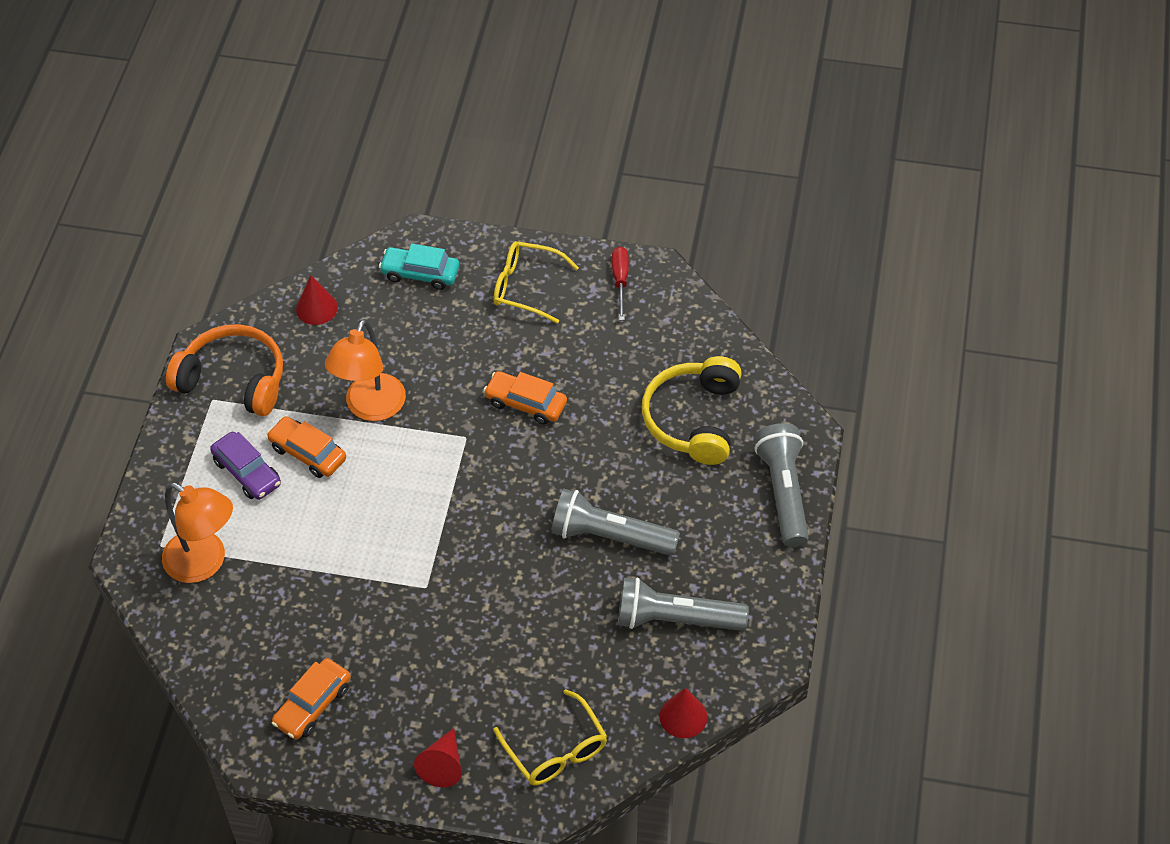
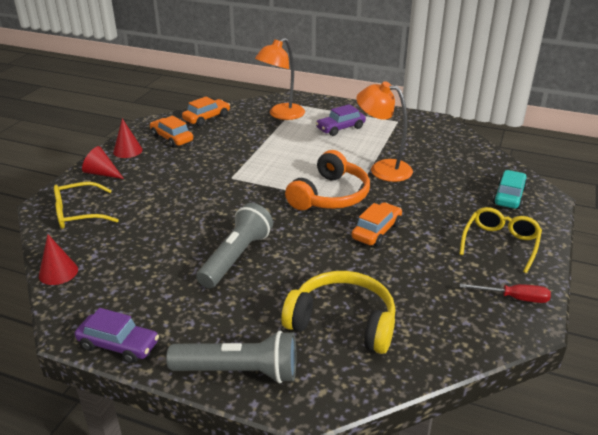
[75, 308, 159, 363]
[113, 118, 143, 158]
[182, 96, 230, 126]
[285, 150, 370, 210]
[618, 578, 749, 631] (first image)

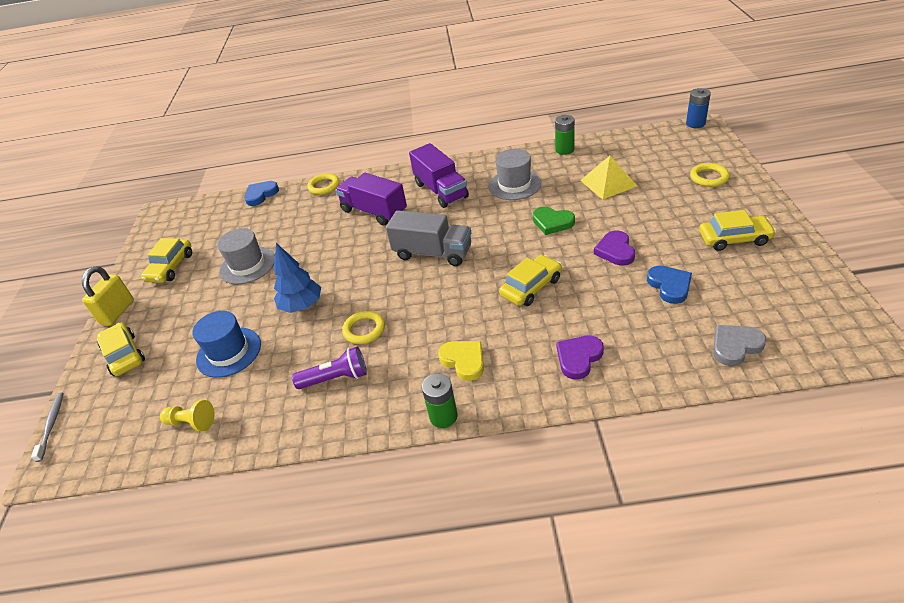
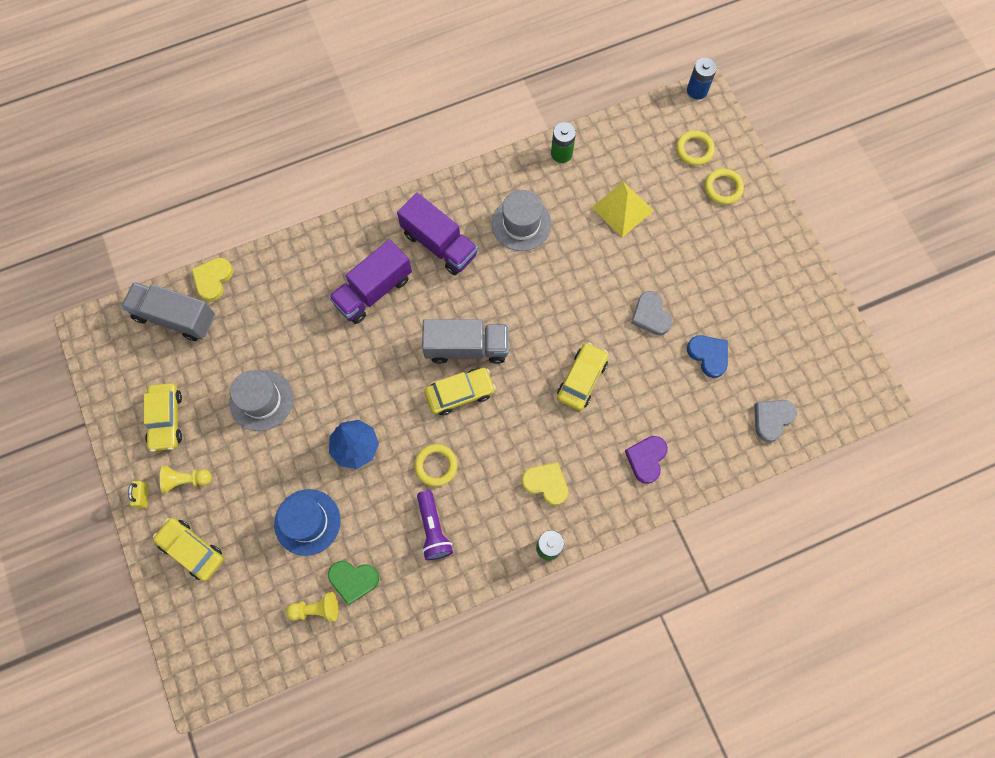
[121, 282, 215, 341]
[128, 481, 149, 509]
[160, 465, 212, 493]
[191, 258, 233, 302]
[328, 561, 379, 605]
[329, 239, 412, 324]
[417, 490, 453, 560]
[424, 368, 496, 415]
[631, 291, 672, 335]
[676, 130, 715, 166]
[31, 392, 64, 462] (first image)

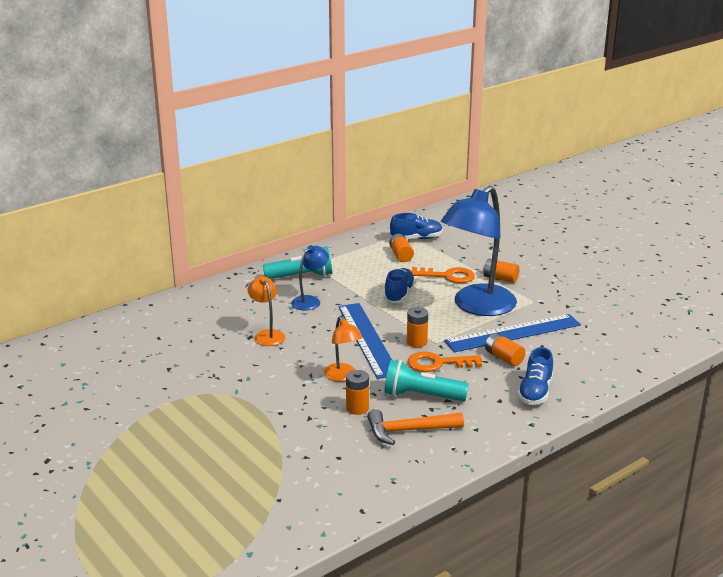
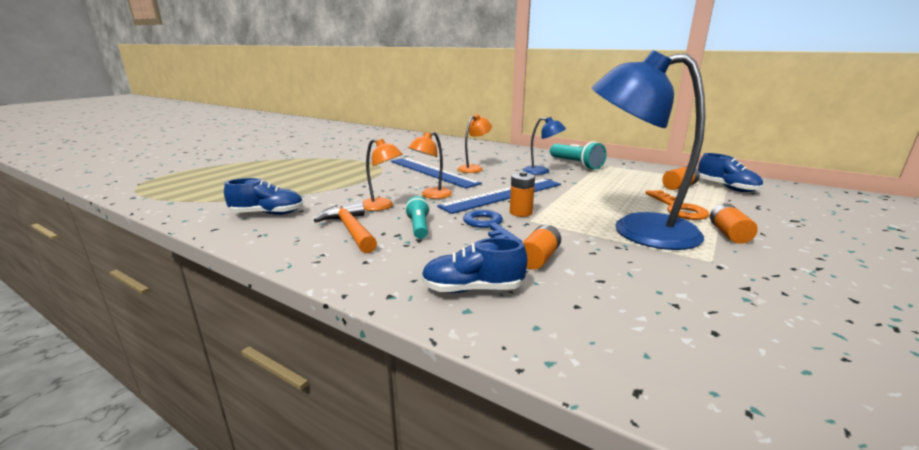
[224, 178, 303, 215]
[363, 139, 403, 211]
[391, 158, 482, 188]
[405, 196, 430, 239]
[463, 210, 522, 242]

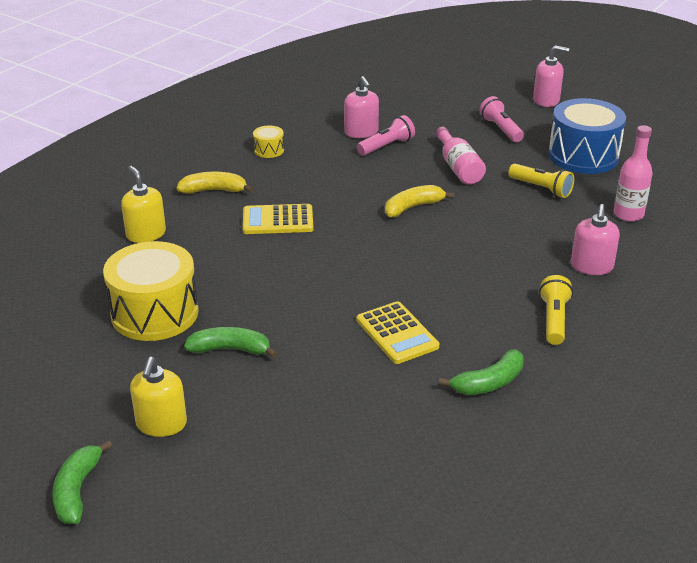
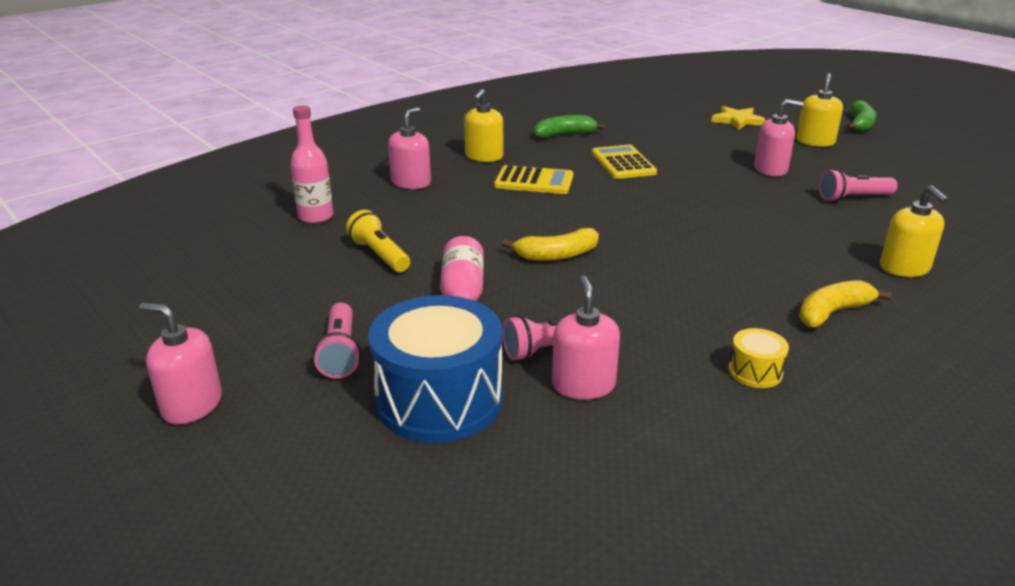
[368, 295, 503, 443]
[464, 89, 503, 162]
[494, 165, 573, 194]
[711, 106, 766, 130]
[754, 99, 804, 176]
[799, 280, 892, 328]
[818, 169, 898, 202]

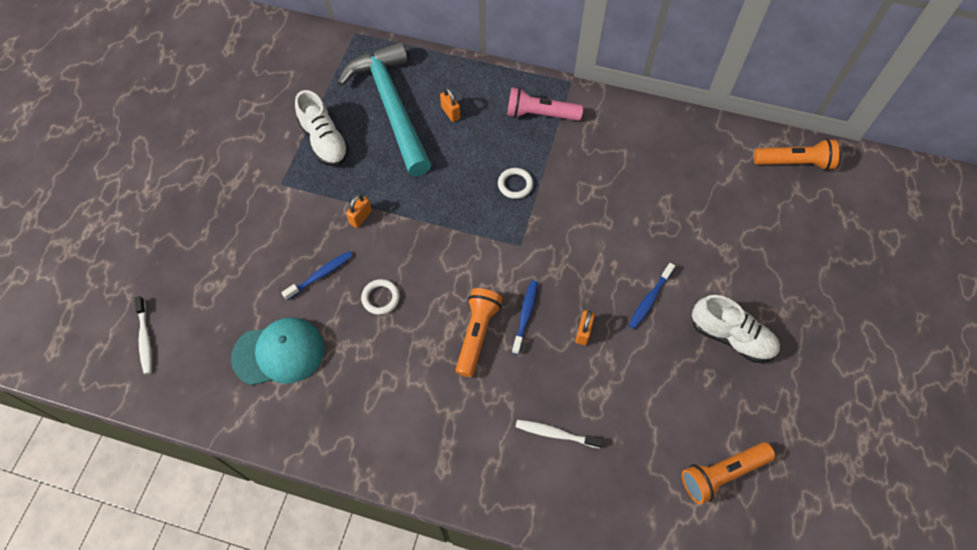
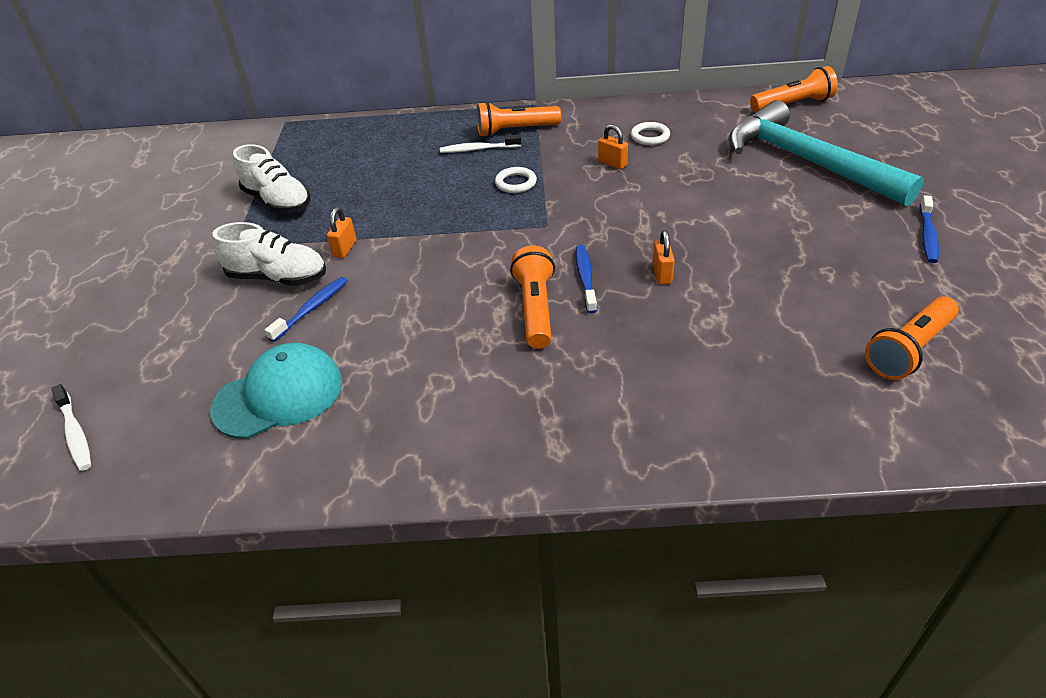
[212, 222, 326, 286]
[440, 134, 521, 153]
[477, 101, 561, 137]
[598, 124, 628, 169]
[631, 122, 670, 145]
[729, 100, 924, 206]
[920, 195, 939, 263]

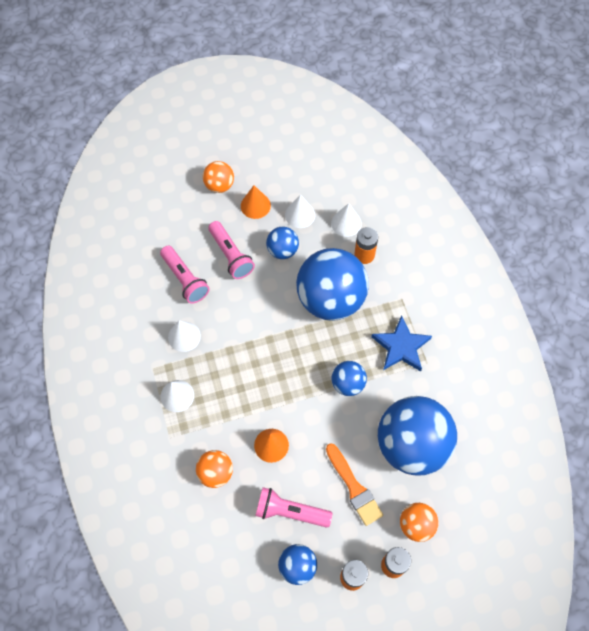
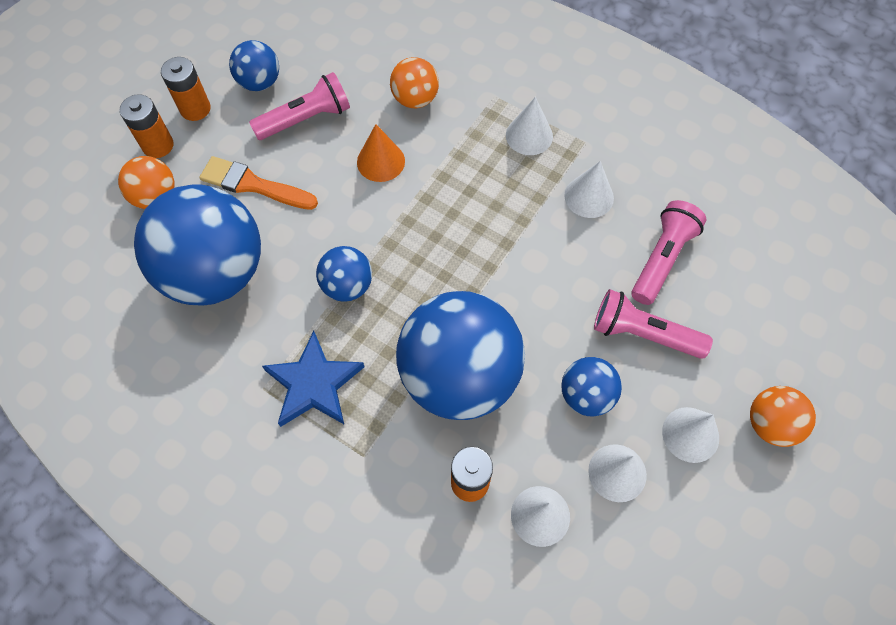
[631, 200, 706, 305]
[662, 407, 719, 463]

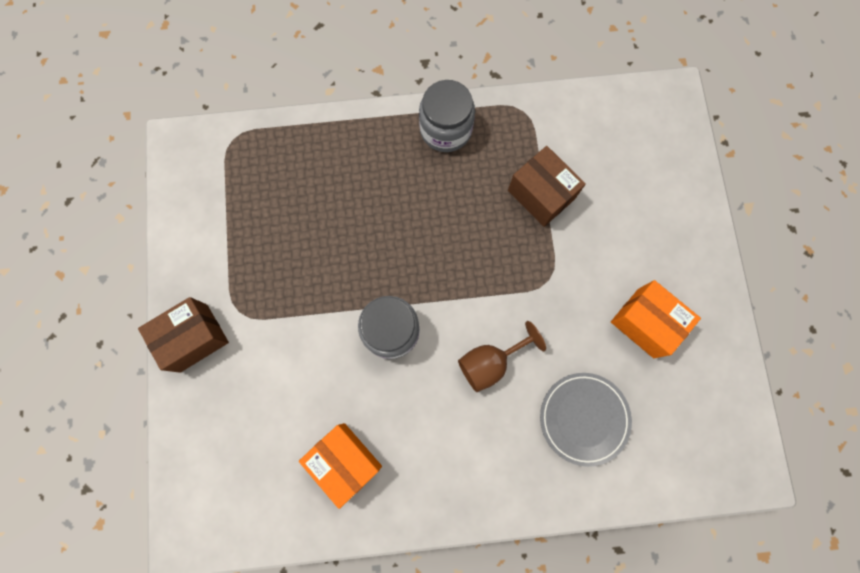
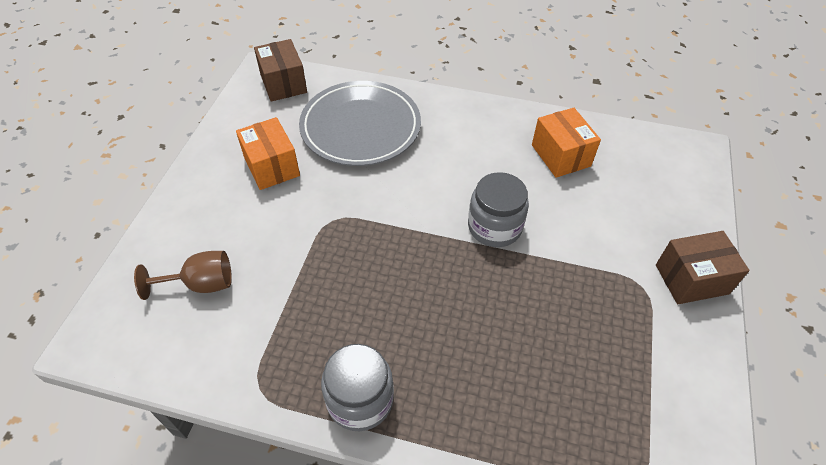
[134, 251, 232, 300]
[254, 39, 307, 102]
[299, 81, 421, 166]

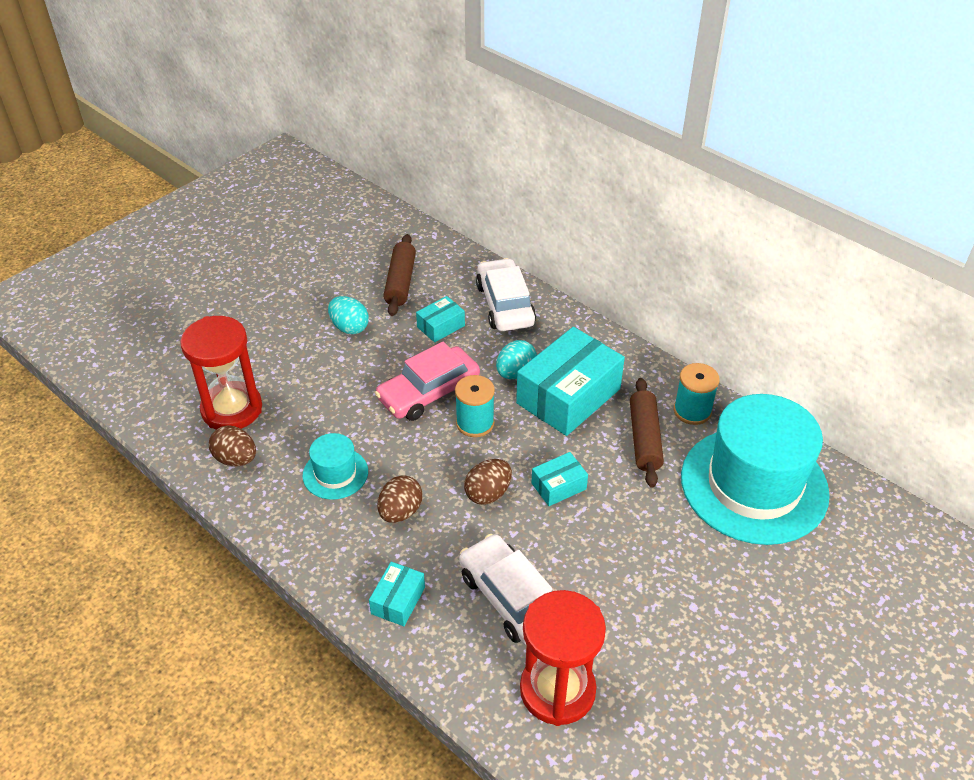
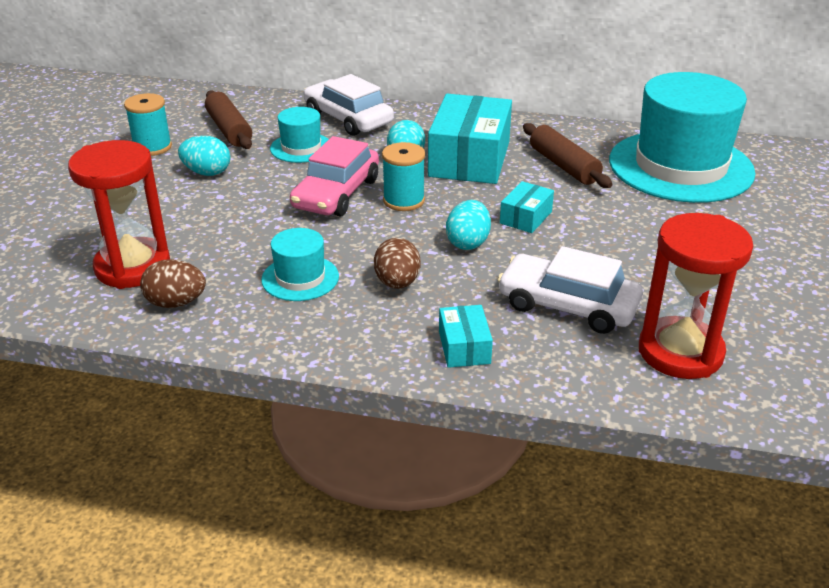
[124, 93, 172, 156]
[270, 107, 329, 163]
[446, 200, 491, 250]

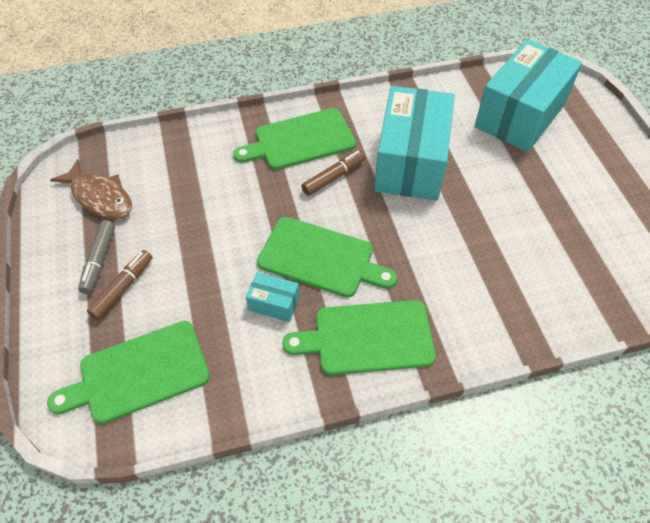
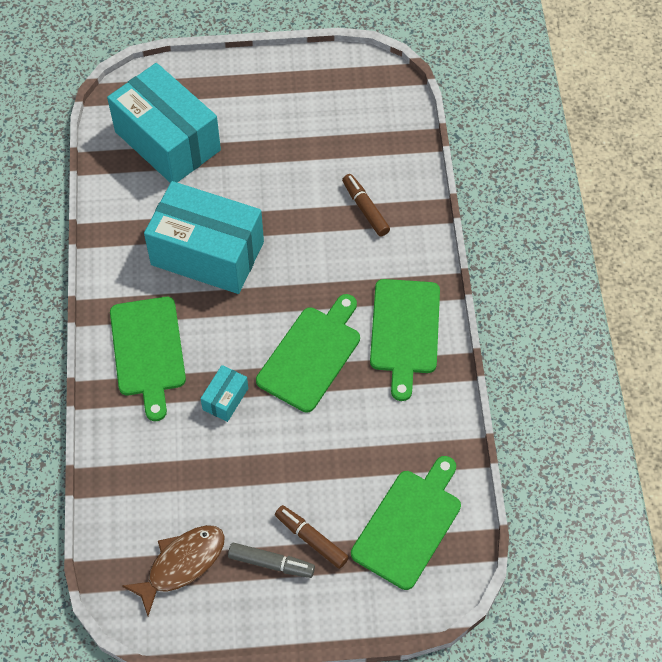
[200, 365, 248, 422]
[342, 174, 390, 236]
[351, 456, 461, 590]

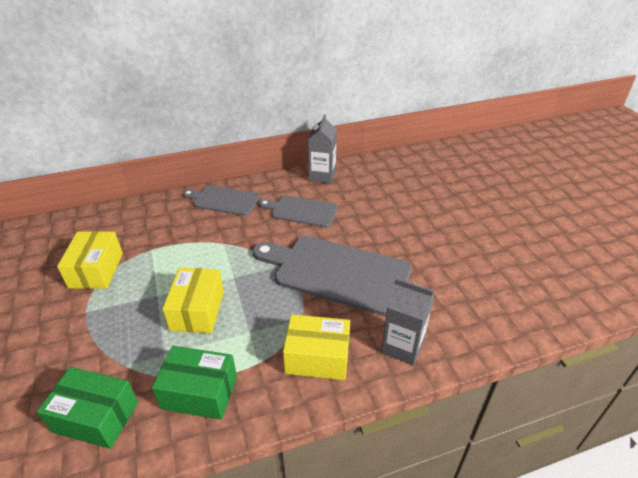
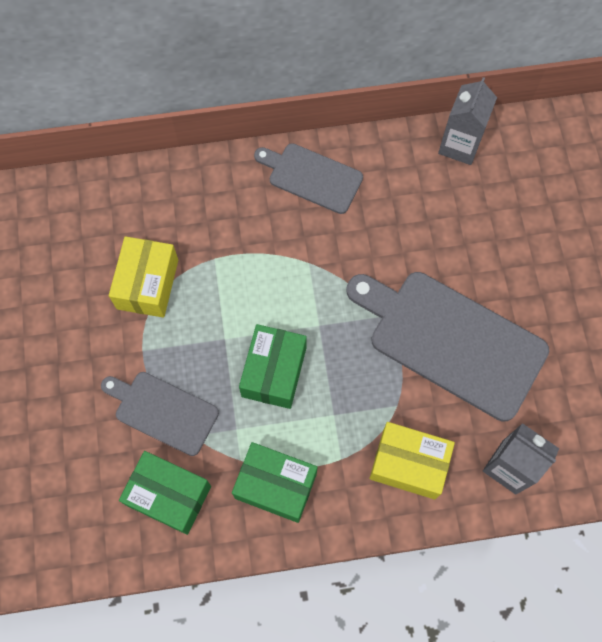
[101, 372, 219, 456]
[239, 324, 307, 409]

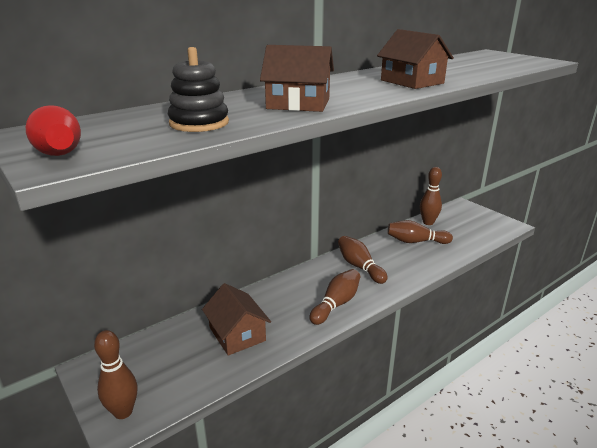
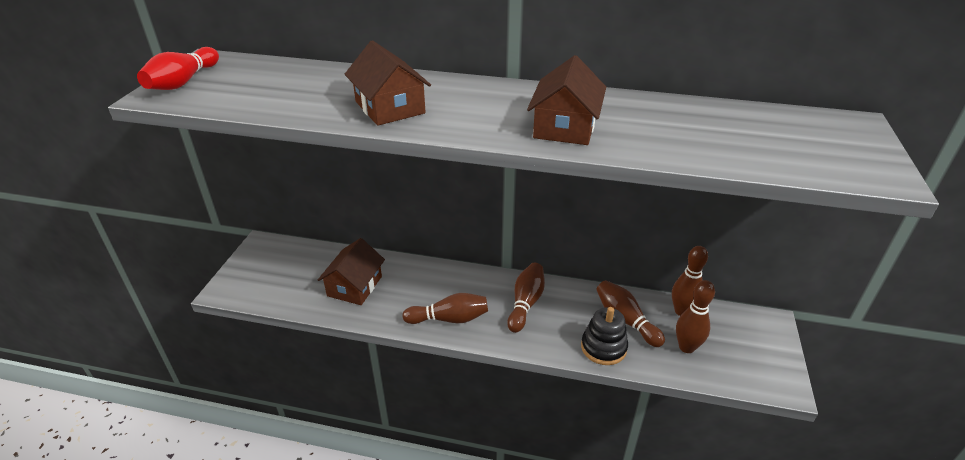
[581, 307, 628, 365]
[676, 280, 715, 353]

